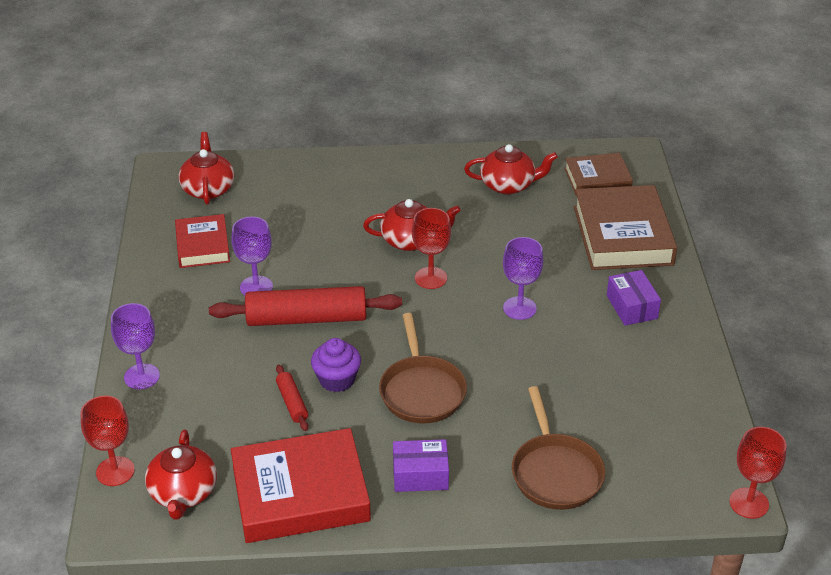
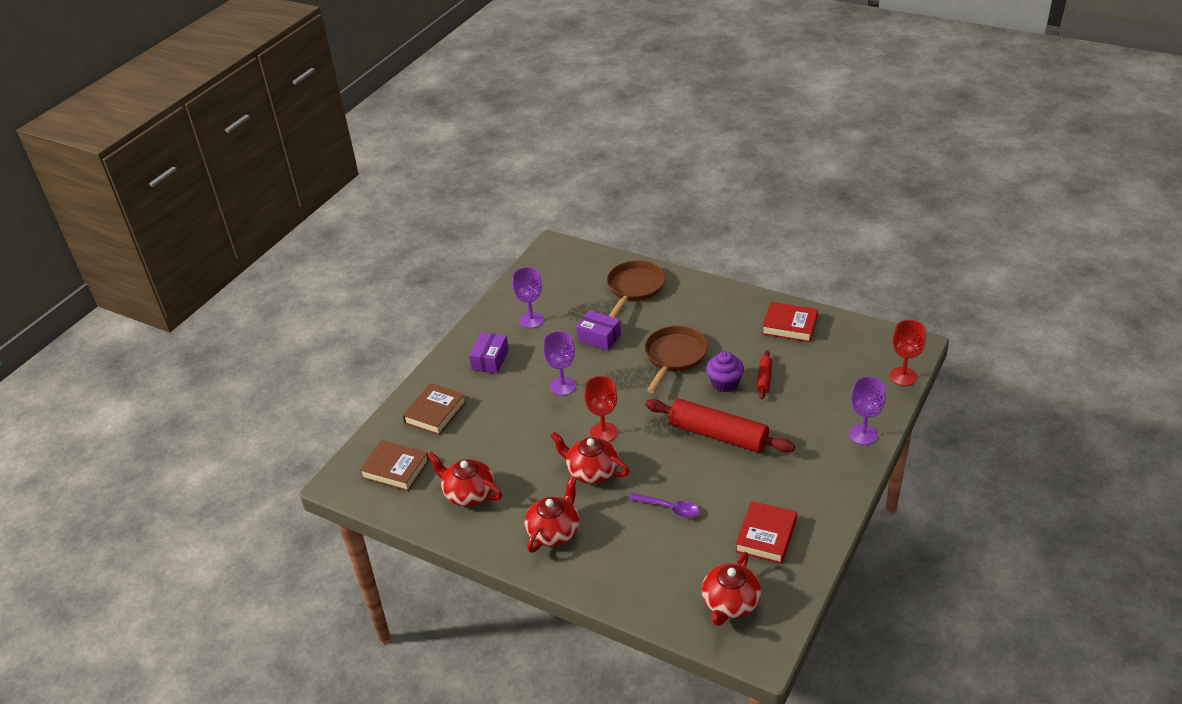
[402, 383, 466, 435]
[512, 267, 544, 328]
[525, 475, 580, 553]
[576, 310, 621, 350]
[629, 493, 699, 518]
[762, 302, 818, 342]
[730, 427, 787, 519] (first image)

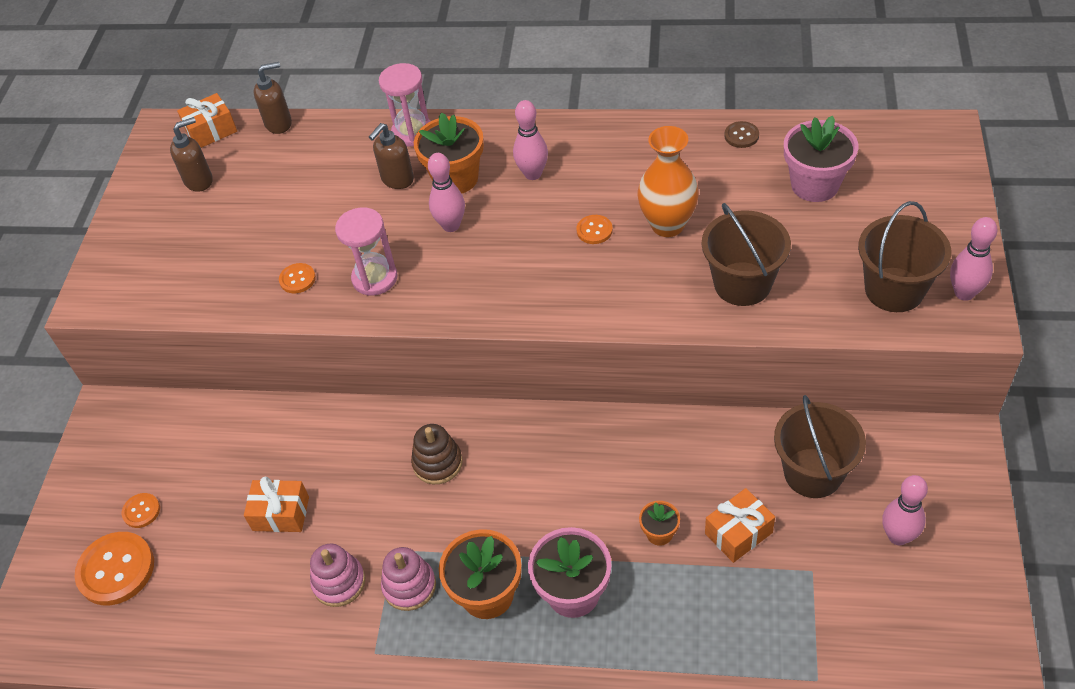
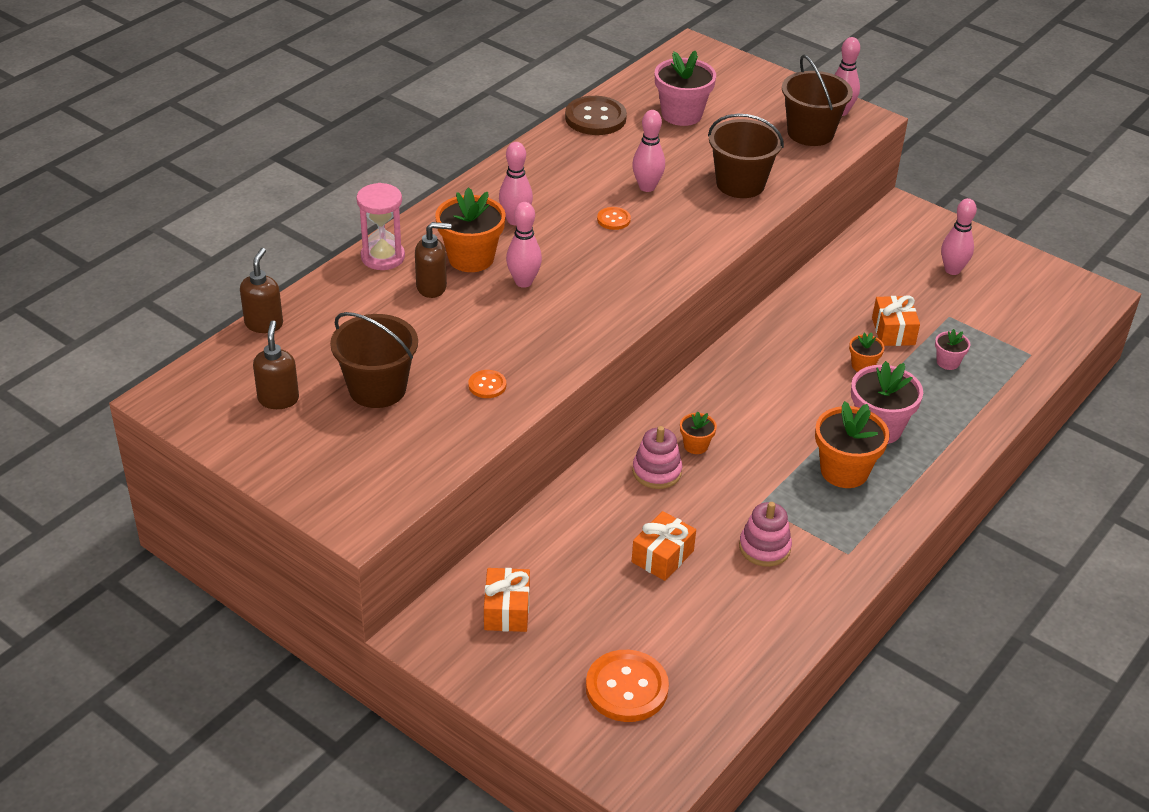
[330, 312, 418, 408]
[415, 222, 451, 298]
[484, 568, 530, 632]
[565, 96, 627, 135]
[632, 110, 665, 192]
[632, 426, 682, 489]
[680, 411, 717, 454]
[935, 329, 970, 370]
[122, 493, 160, 528] (first image)
[335, 207, 398, 296] (first image)

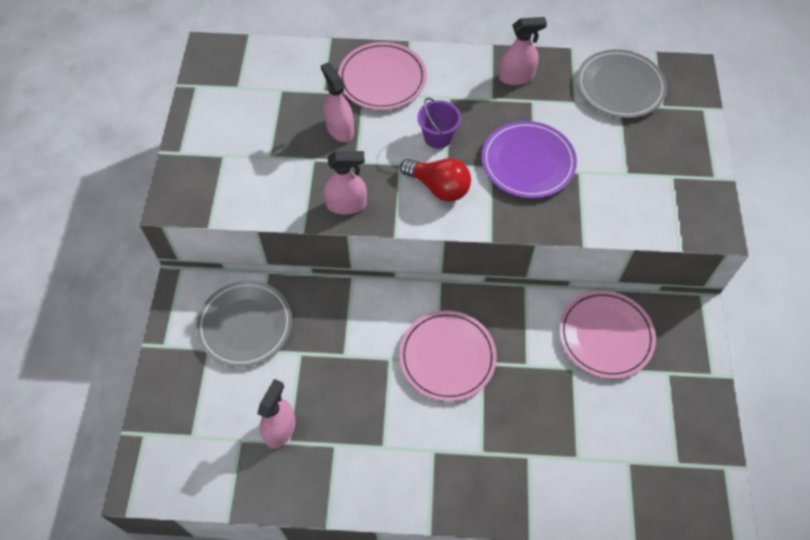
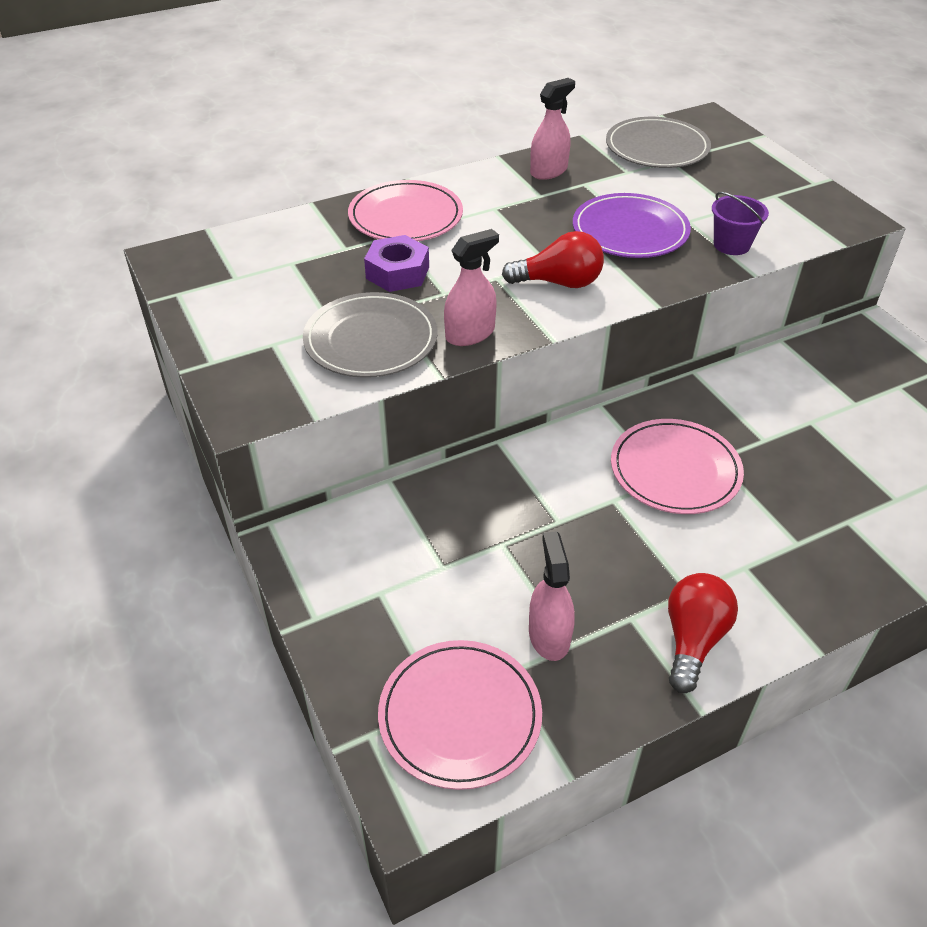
[303, 292, 438, 378]
[364, 235, 429, 292]
[378, 640, 542, 790]
[668, 573, 738, 693]
[712, 192, 769, 255]

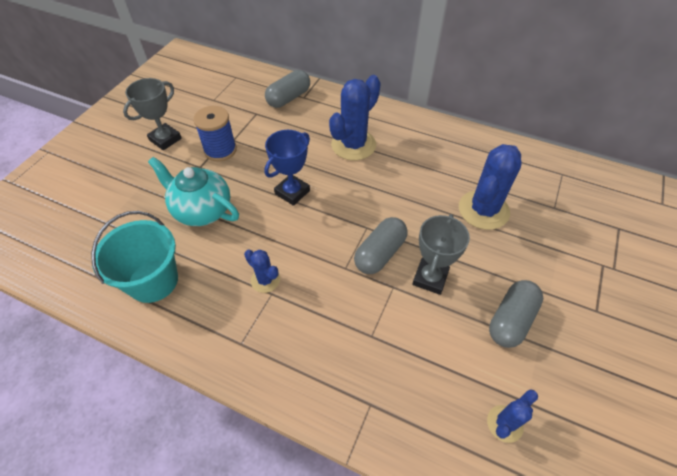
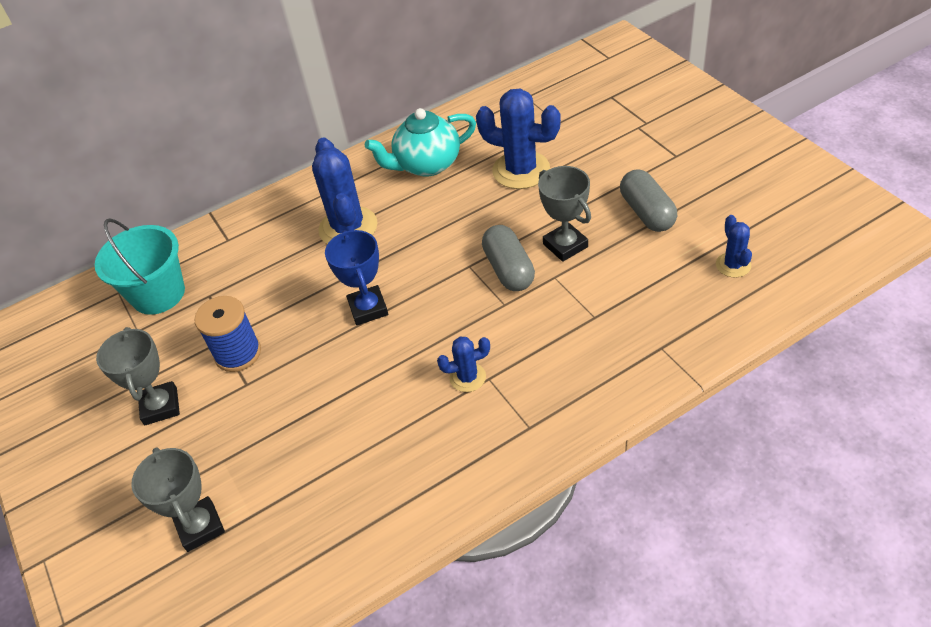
[95, 218, 185, 315]
[131, 447, 225, 552]
[365, 108, 476, 176]
[476, 89, 561, 189]
[265, 70, 310, 108] (first image)

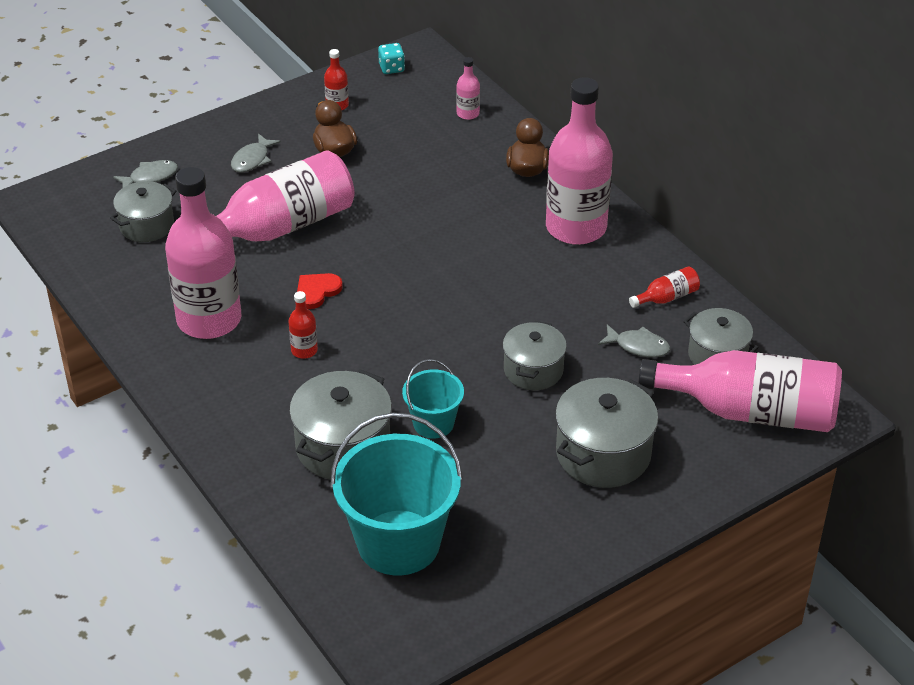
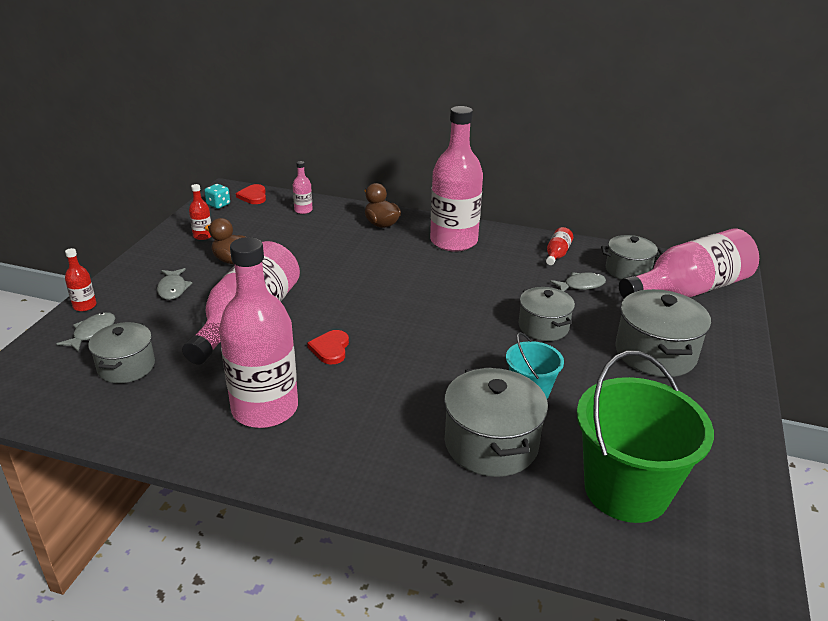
[65, 248, 96, 311]
[236, 184, 266, 204]
[577, 351, 714, 523]

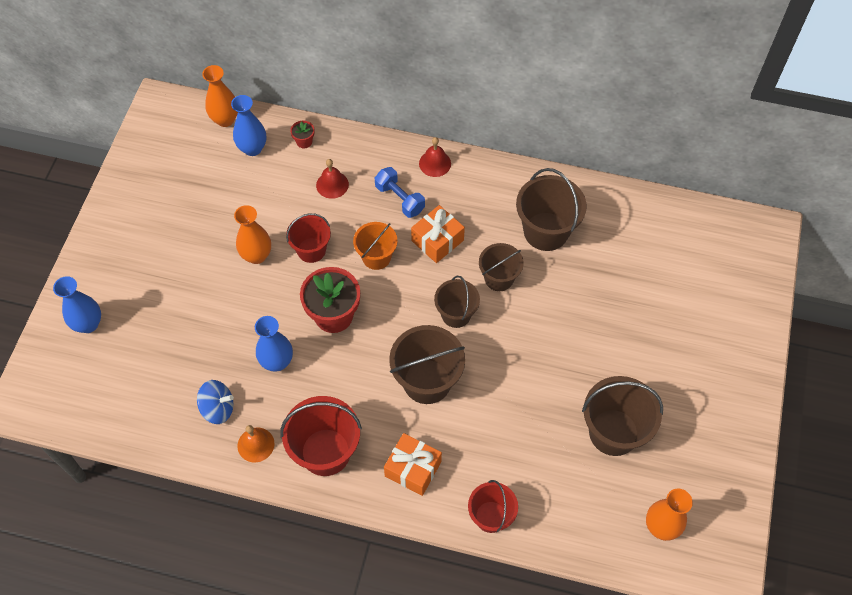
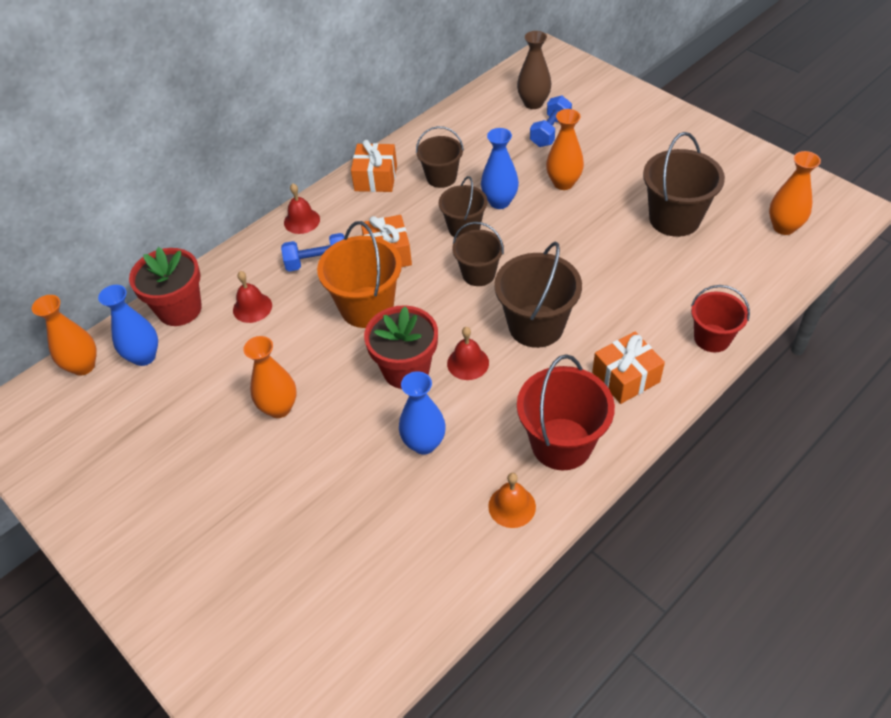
[129, 247, 202, 326]
[317, 221, 402, 328]
[351, 140, 397, 192]
[416, 126, 464, 188]
[447, 327, 489, 380]
[481, 128, 519, 209]
[517, 31, 551, 109]
[530, 95, 572, 147]
[546, 109, 584, 190]
[197, 380, 234, 424] (first image)
[286, 213, 331, 263] (first image)

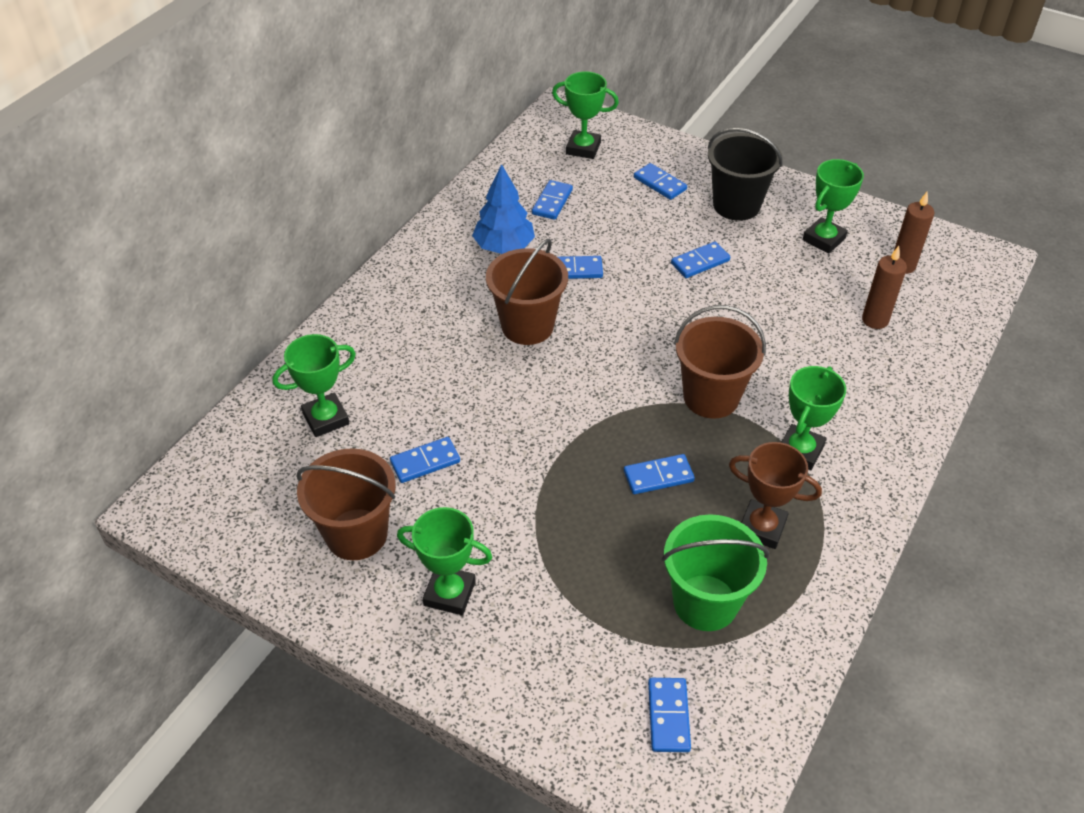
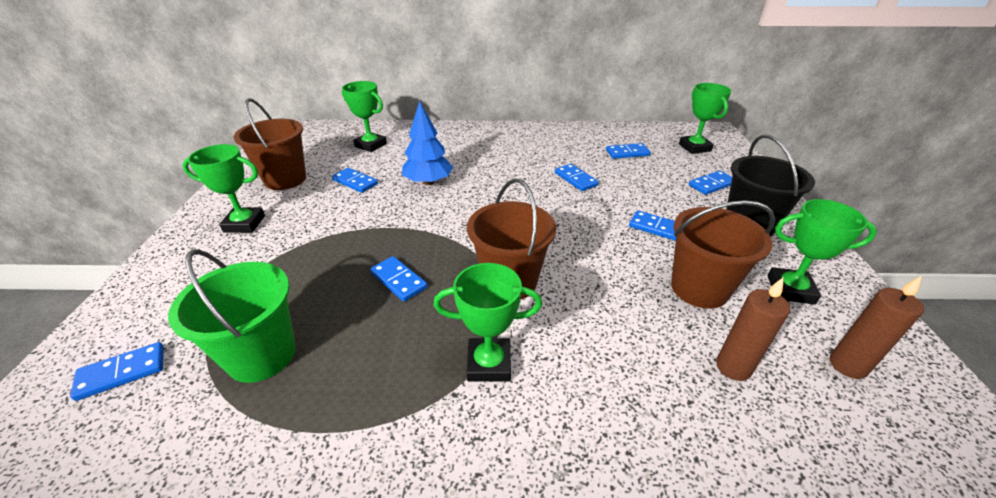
[182, 144, 265, 233]
[402, 101, 453, 185]
[671, 200, 775, 309]
[689, 171, 732, 195]
[729, 442, 822, 549] (first image)

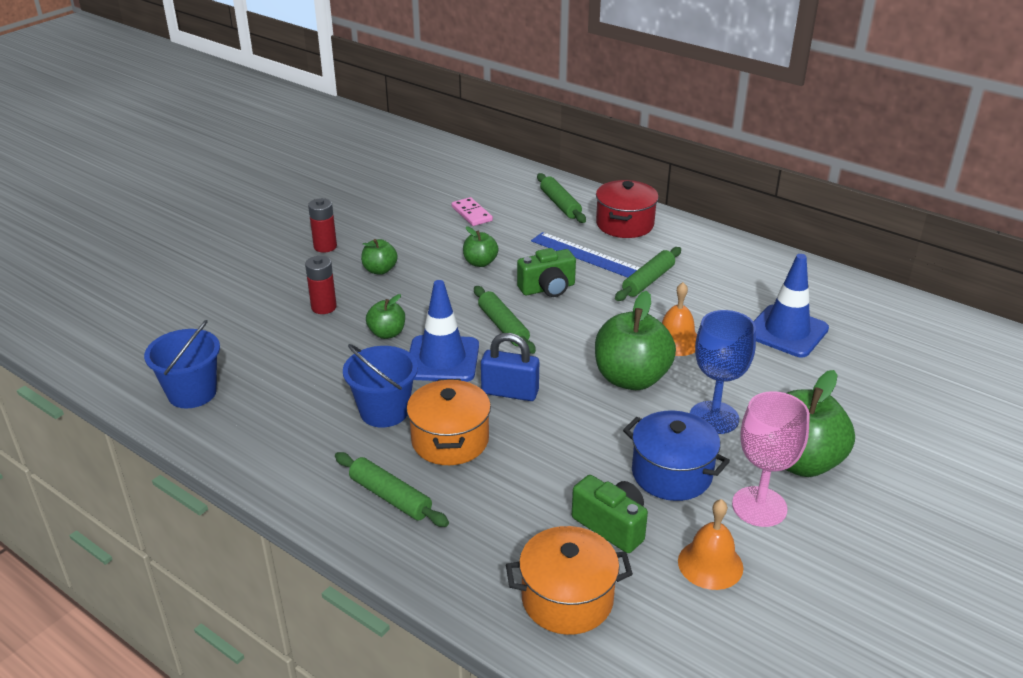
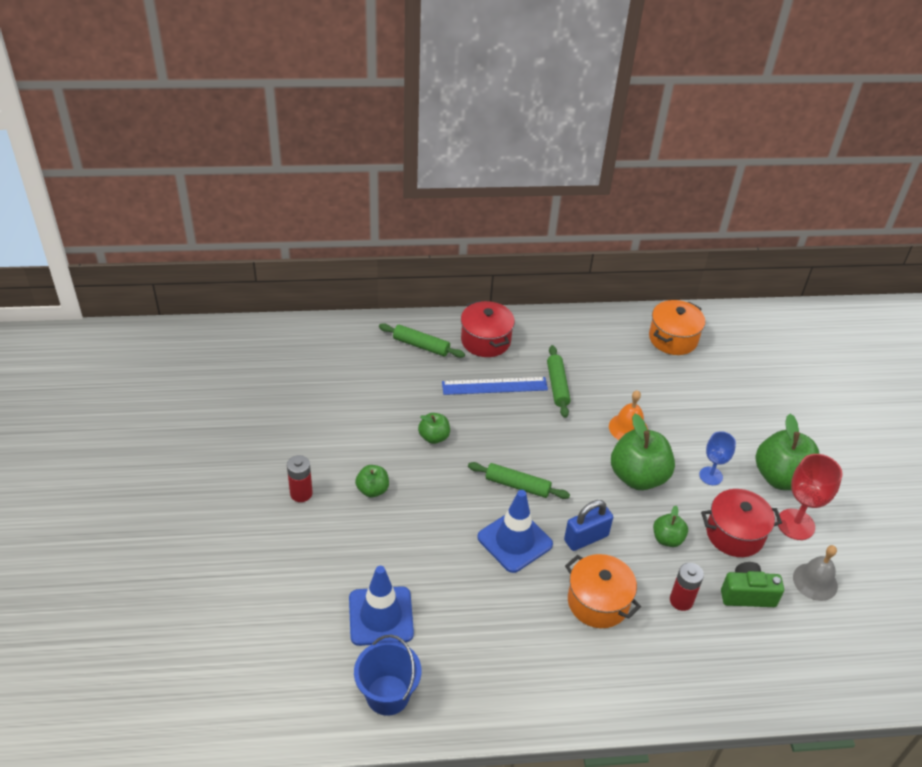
[349, 566, 414, 646]
[649, 300, 705, 355]
[653, 506, 688, 547]
[670, 563, 704, 611]
[699, 431, 736, 485]
[701, 489, 782, 557]
[777, 454, 842, 540]
[793, 545, 838, 601]
[335, 452, 449, 527] (first image)
[343, 344, 418, 428] (first image)
[452, 197, 493, 226] (first image)
[517, 248, 576, 297] (first image)

